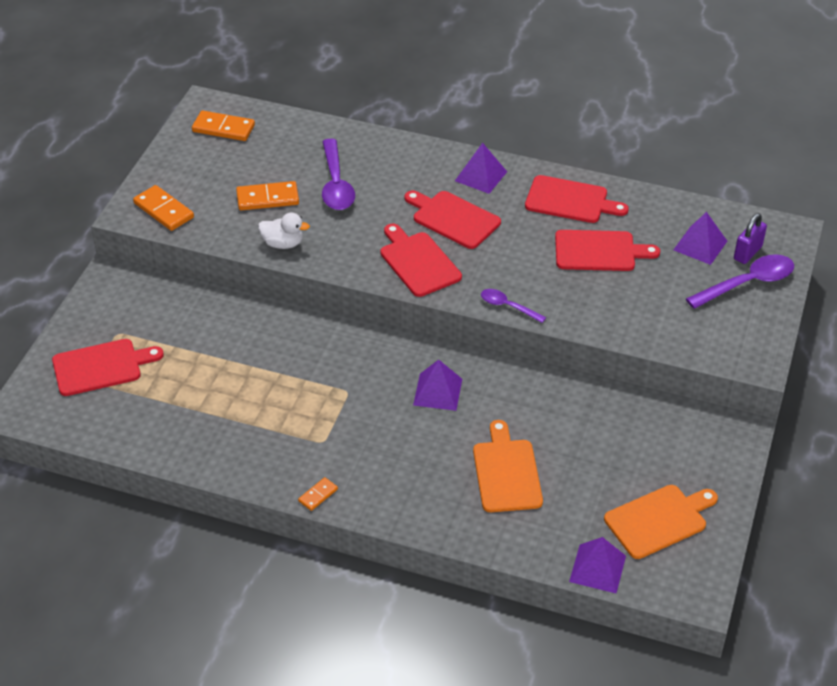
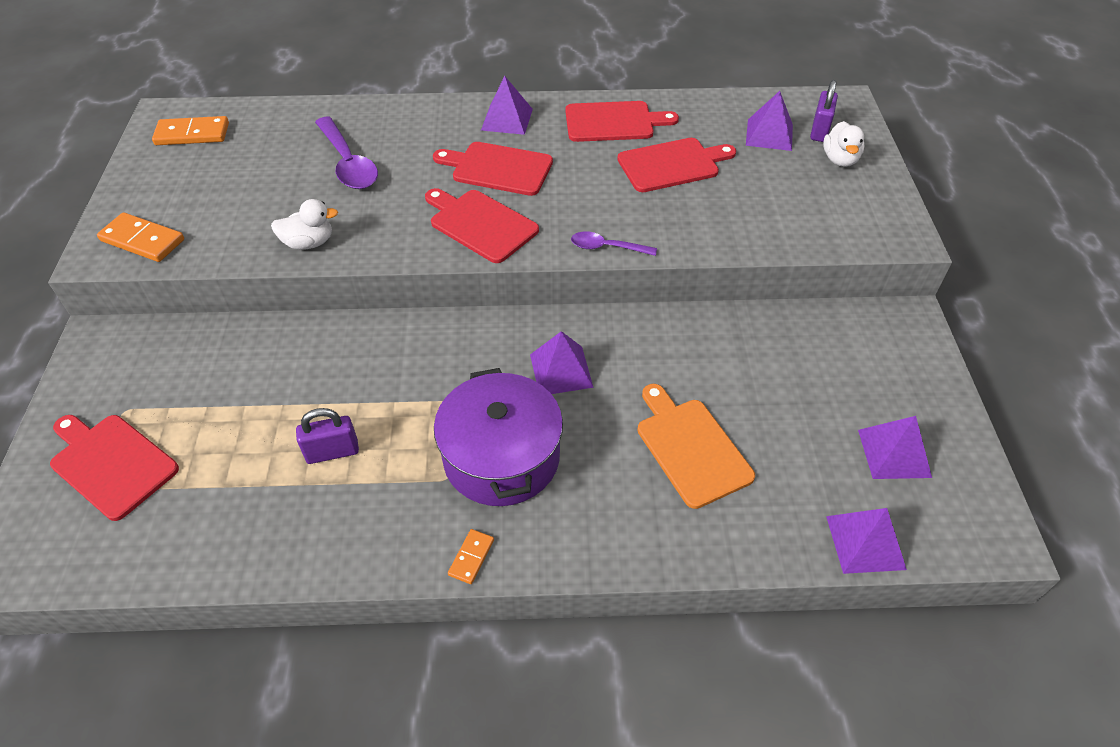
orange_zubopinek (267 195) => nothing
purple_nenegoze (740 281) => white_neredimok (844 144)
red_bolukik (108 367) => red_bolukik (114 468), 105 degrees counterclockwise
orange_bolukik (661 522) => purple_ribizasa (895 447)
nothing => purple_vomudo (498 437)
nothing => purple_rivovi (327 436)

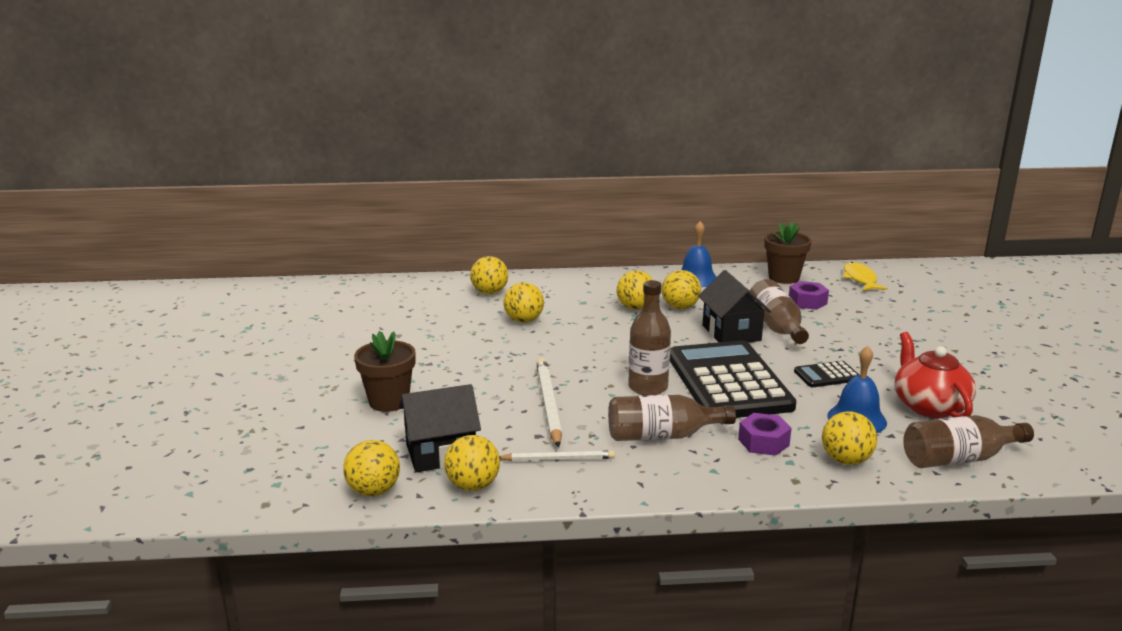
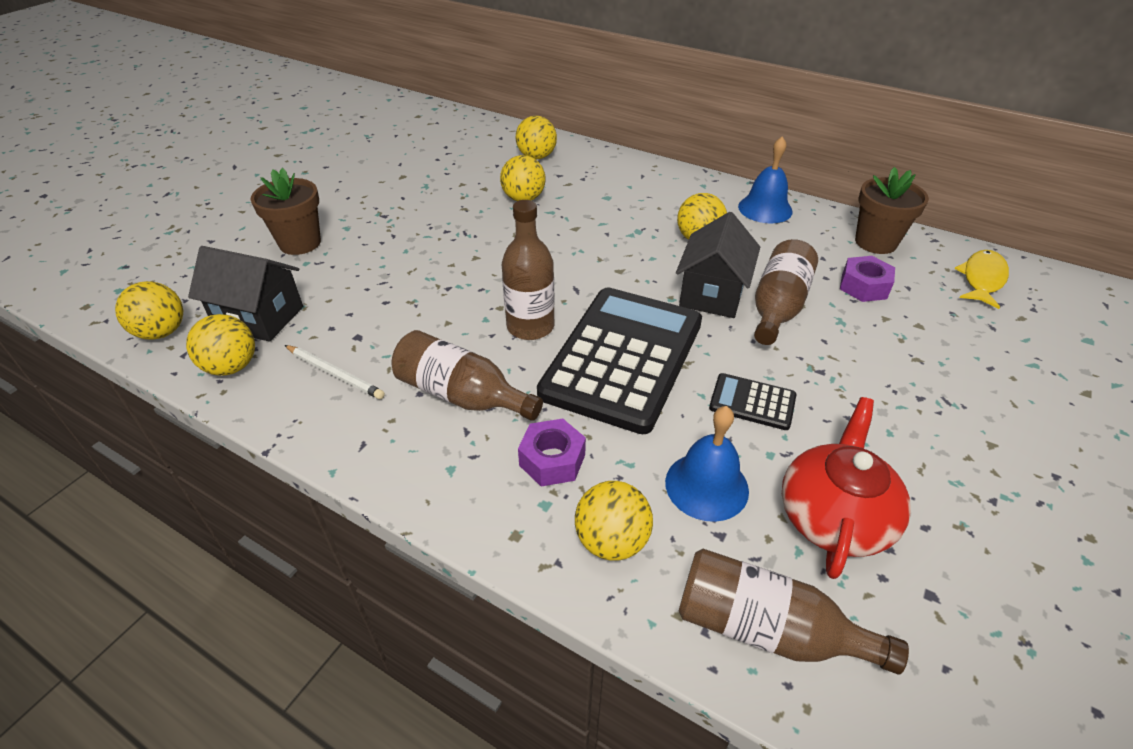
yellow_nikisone (635 290) => nothing
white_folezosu (549 403) => nothing

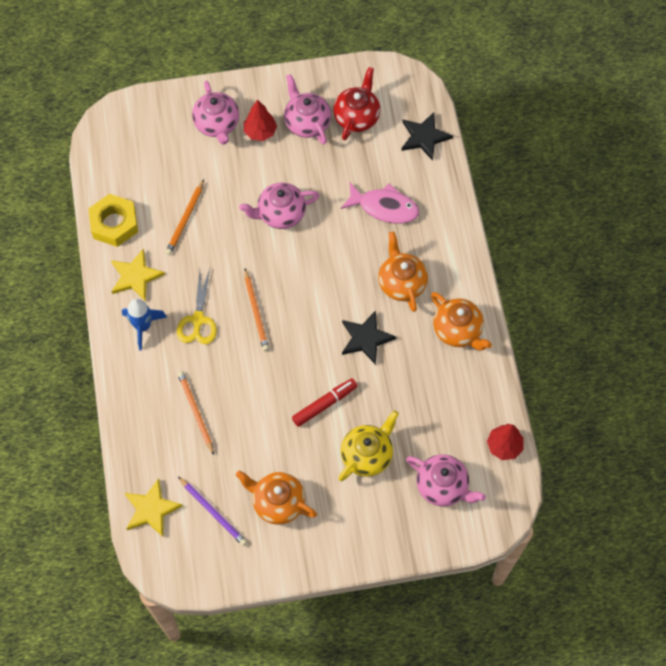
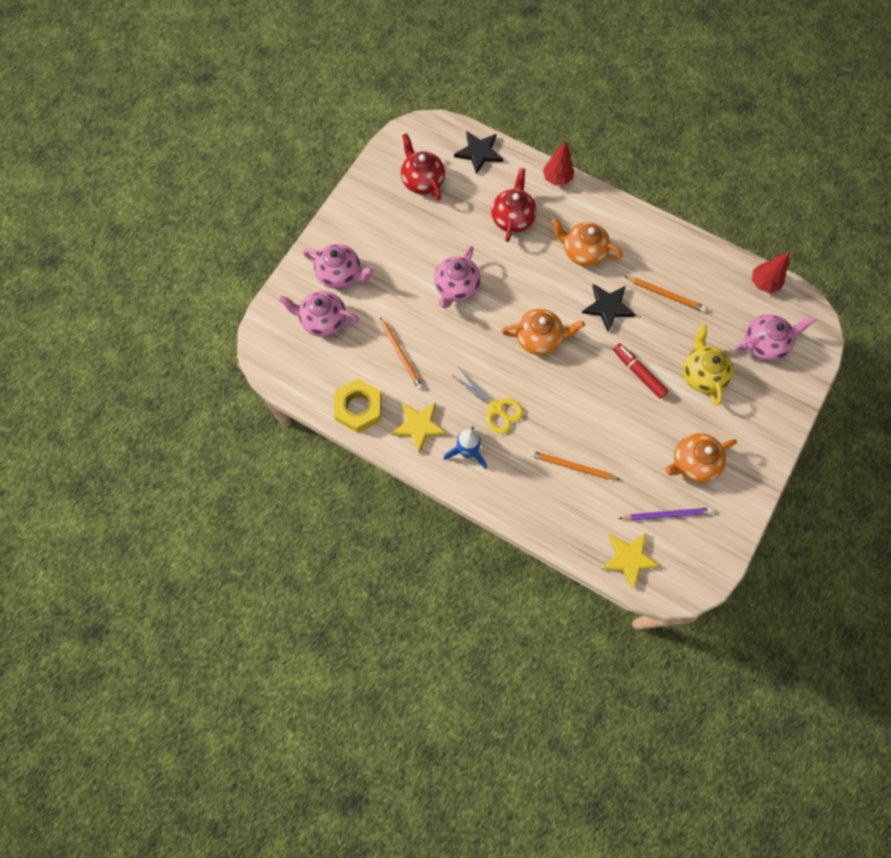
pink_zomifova (307 109) => pink_zomifova (318 314), shifted
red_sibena (260 120) => red_sibena (558 163), shifted
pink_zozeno (380 202) => red_zomifova (514 205)
orange_folezosu (256 310) => orange_folezosu (665 294), shifted
orange_zomifova (461 321) => orange_zomifova (543 332), shifted
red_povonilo (324 402) => red_povonilo (640 371), 45 degrees counterclockwise

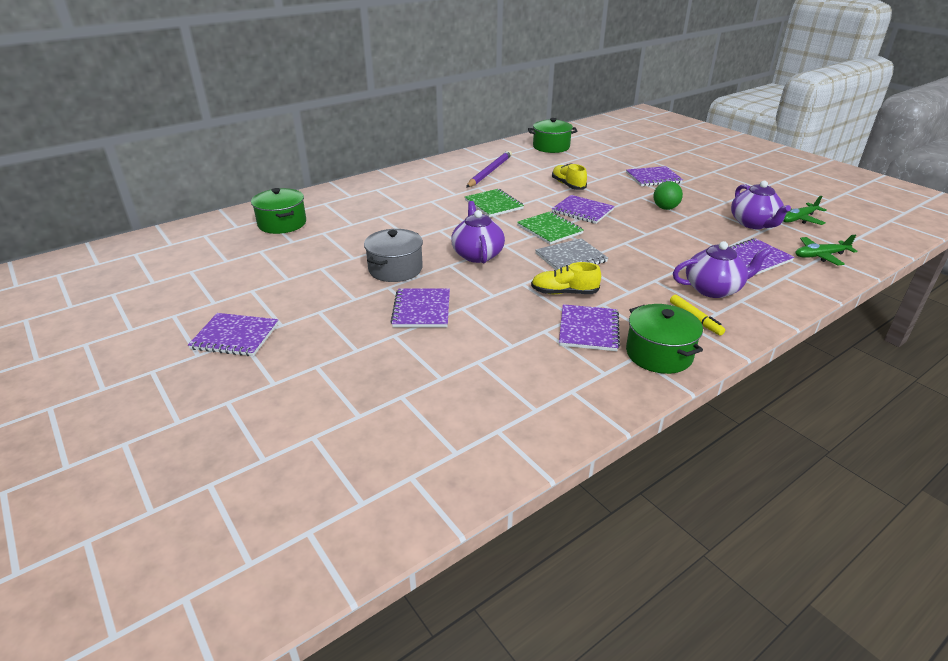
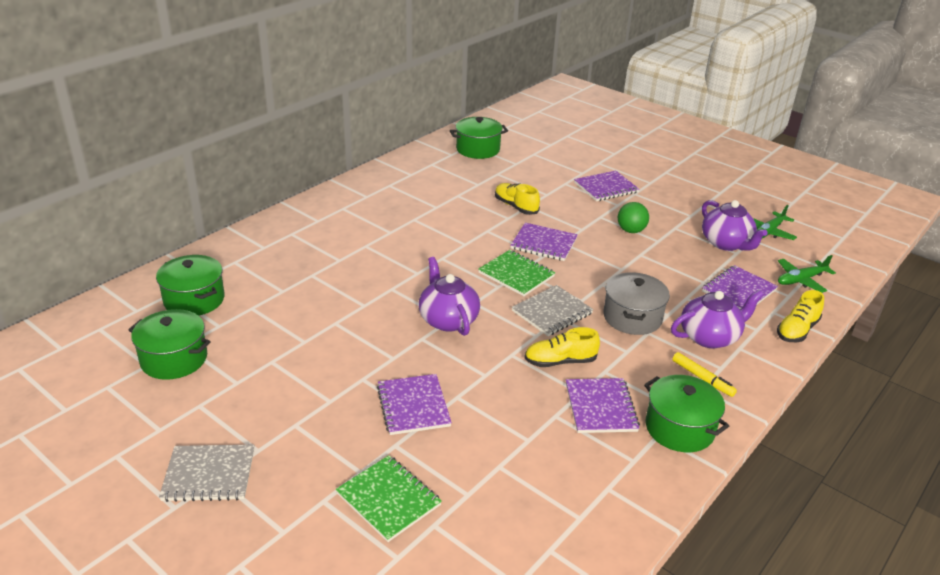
purple_folezosu (489 169) => nothing
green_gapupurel (494 203) => green_gapupurel (389 498), shifted
grey_vomudo (393 255) => grey_vomudo (636 303), shifted
purple_gapupurel (233 334) => grey_gapupurel (206 473)
nothing => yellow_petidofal (800 316)
nothing => green_vomudo (169 344)

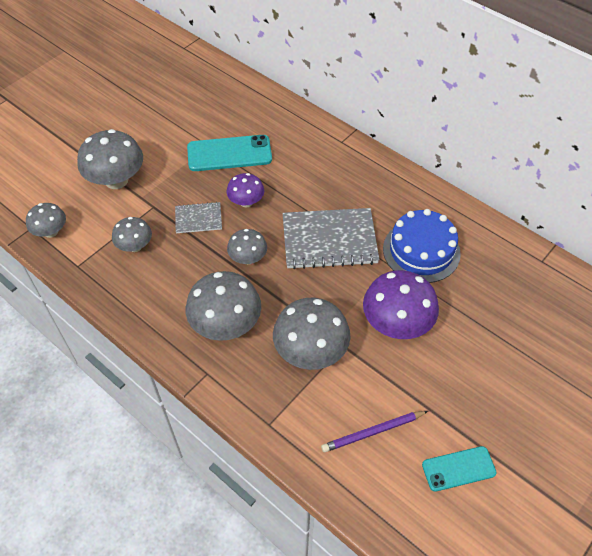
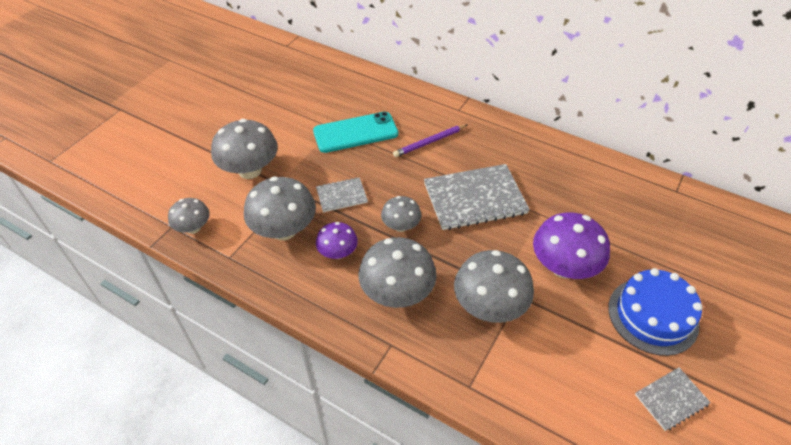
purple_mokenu (245 190) => purple_mokenu (337 240), shifted
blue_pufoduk (422 246) => blue_pufoduk (655 312), shifted
grey_mokenu (132 234) => grey_mokenu (280 208), x1.73
purple_folezosu (374 432) => purple_folezosu (430 140), shifted
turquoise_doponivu (459 469) => grey_gapupurel (673 399)

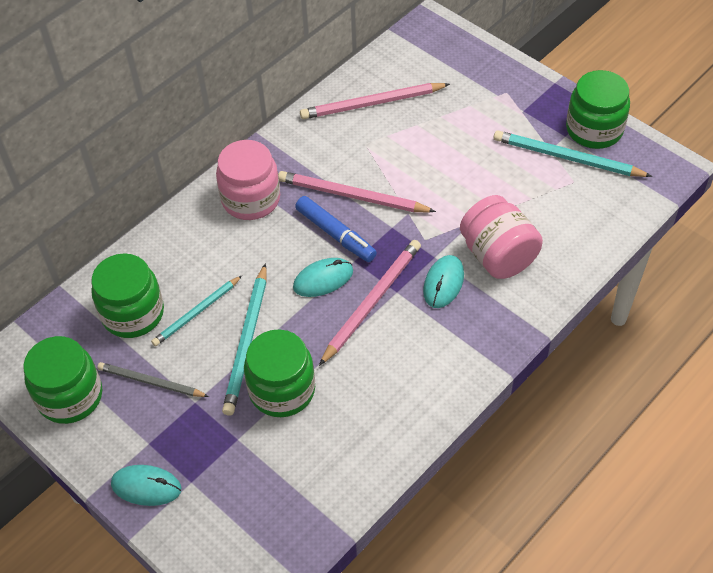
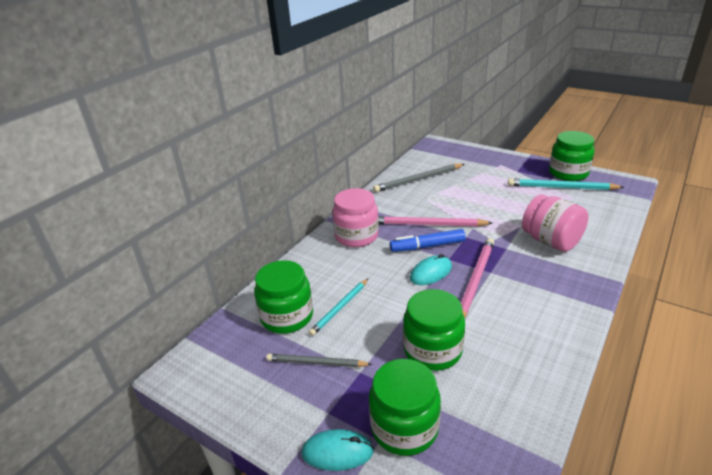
pink_folezosu (375 101) => grey_folezosu (418 178)
blue_povonilo (336 229) => blue_povonilo (428 240), 135 degrees clockwise
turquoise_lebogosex (443 281) => nothing
turquoise_folezosu (244 339) => nothing
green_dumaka (62 380) => green_dumaka (405 407), shifted

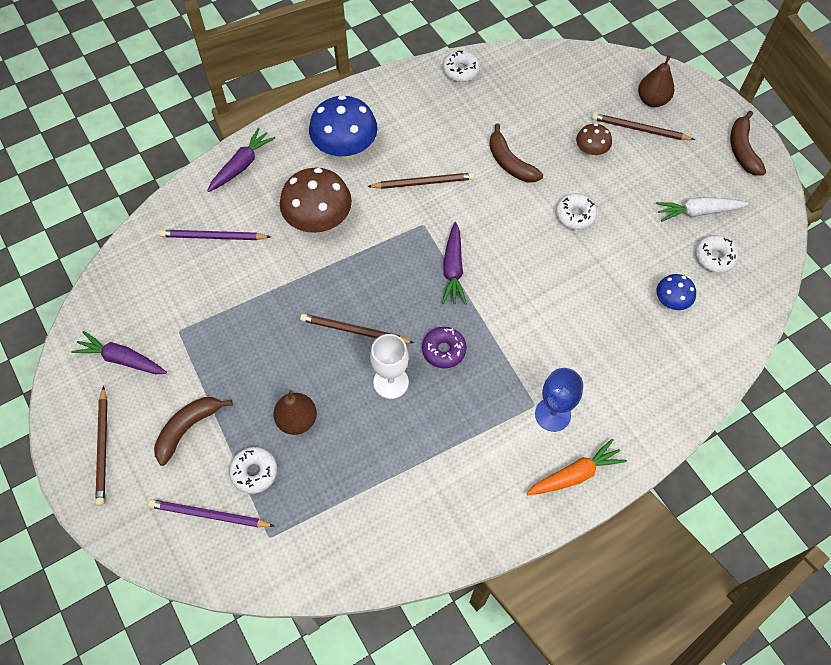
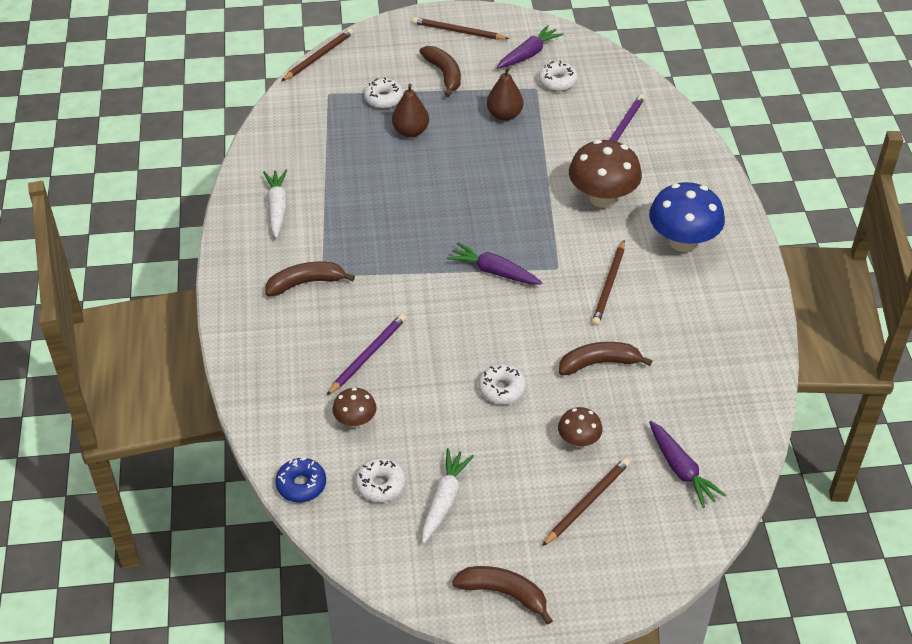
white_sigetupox (461 66) => white_sigetupox (558 76), shifted
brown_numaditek (656 81) => brown_numaditek (505 94), shifted
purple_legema (241 160) => purple_legema (687 464), shifted
blue_mokenu (676 292) => brown_mokenu (354 408)
brown_folezosu (357 328) => brown_folezosu (317 54), shifted
purple_sigetupox (444 347) => nothing
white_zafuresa (389 366) => nothing
blue_zafuresa (559 400) => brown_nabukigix (310 279)
orange_legema (576 467) => nothing
purple_folezosu (211 513) => purple_folezosu (366 354), shifted
nothing => white_legema (275 203)
nothing => blue_sigetupox (300 480)

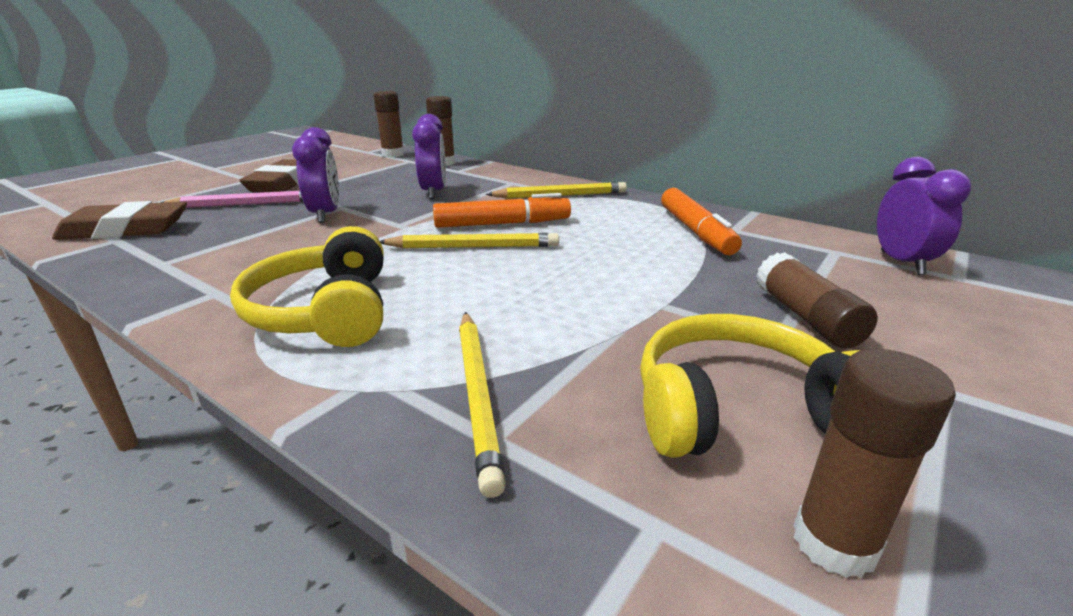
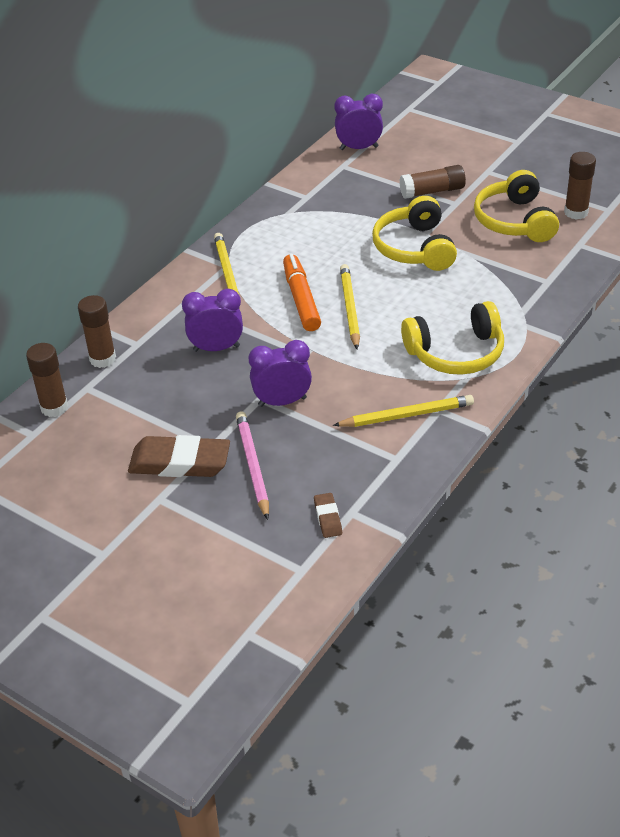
orange_povonilo (701 221) => nothing
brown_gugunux (119 220) => brown_gugunux (328 515), x0.48
yellow_folezosu (482 405) => yellow_folezosu (403 411), shifted
nothing => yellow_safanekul (414 233)

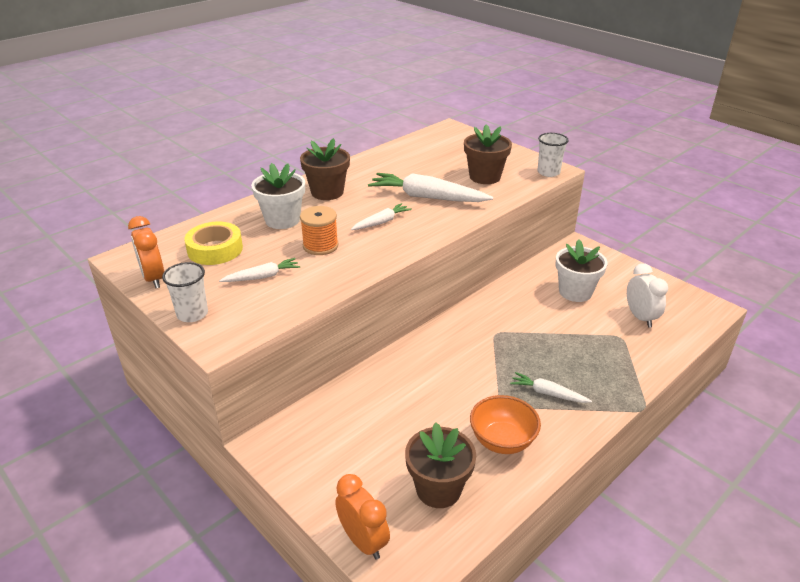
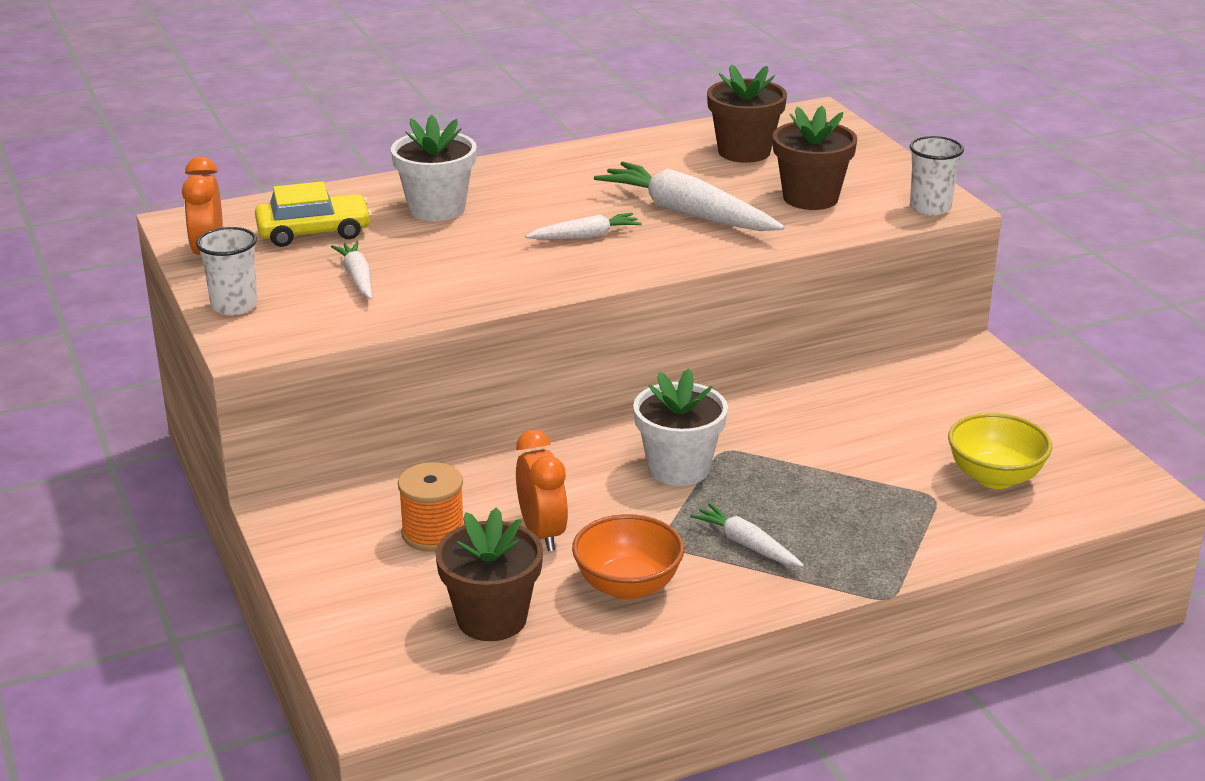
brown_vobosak (325 169) => brown_vobosak (747 114), shifted
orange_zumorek (319 230) => orange_zumorek (431 506), shifted
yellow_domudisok (213 243) => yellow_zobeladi (313 214)
white_vobosak (581 270) => white_vobosak (680 427), shifted
white_legema (259 270) => white_legema (351 270), 105 degrees counterclockwise
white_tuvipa (647 295) => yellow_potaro (1000 451)
orange_tuvipa (362 517) => orange_tuvipa (542 490), shifted

